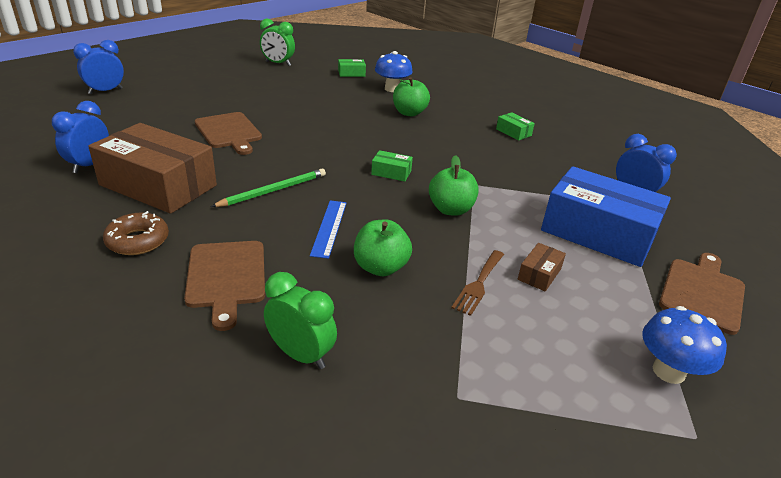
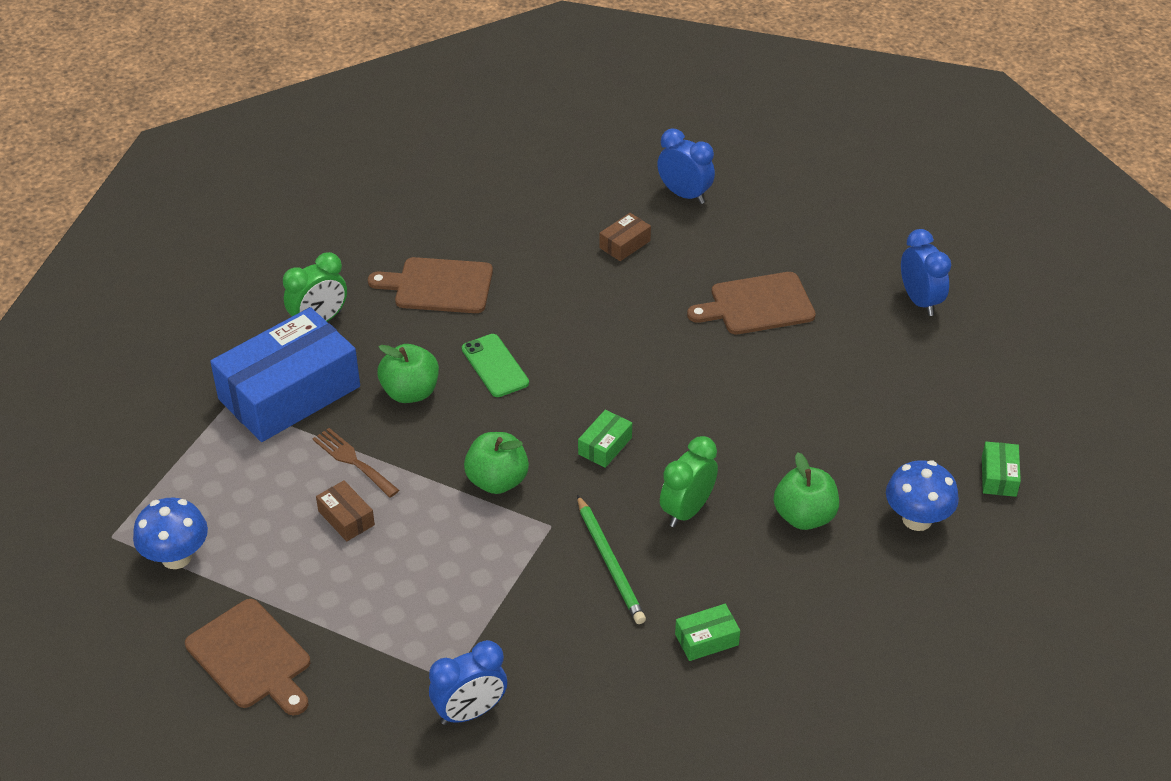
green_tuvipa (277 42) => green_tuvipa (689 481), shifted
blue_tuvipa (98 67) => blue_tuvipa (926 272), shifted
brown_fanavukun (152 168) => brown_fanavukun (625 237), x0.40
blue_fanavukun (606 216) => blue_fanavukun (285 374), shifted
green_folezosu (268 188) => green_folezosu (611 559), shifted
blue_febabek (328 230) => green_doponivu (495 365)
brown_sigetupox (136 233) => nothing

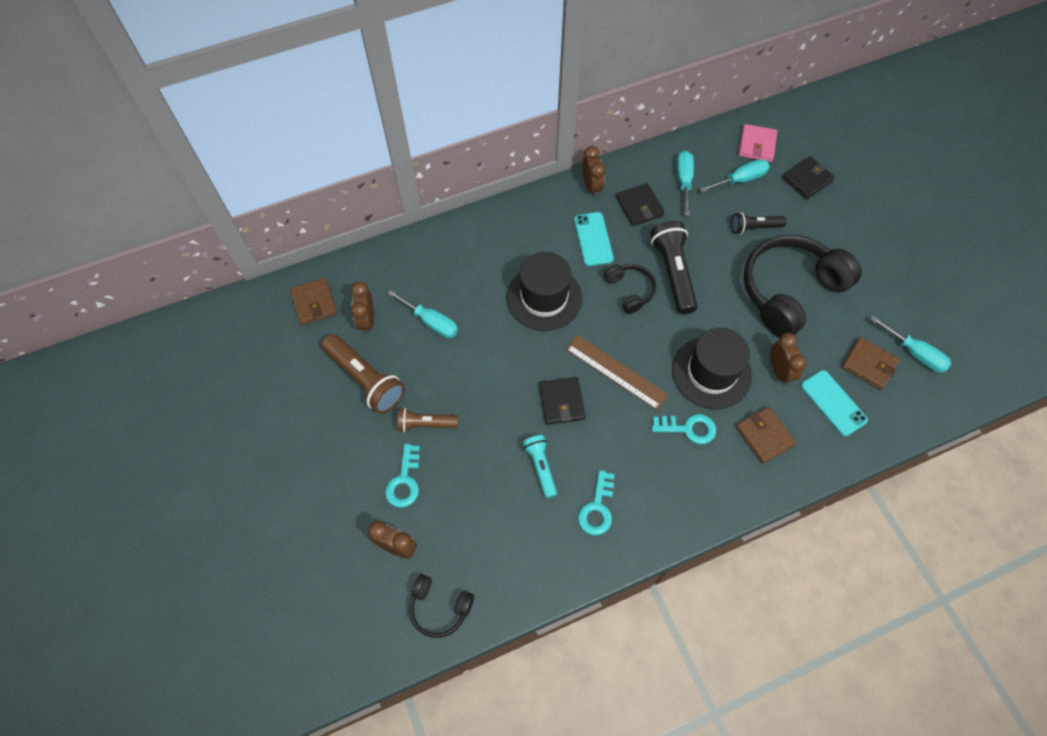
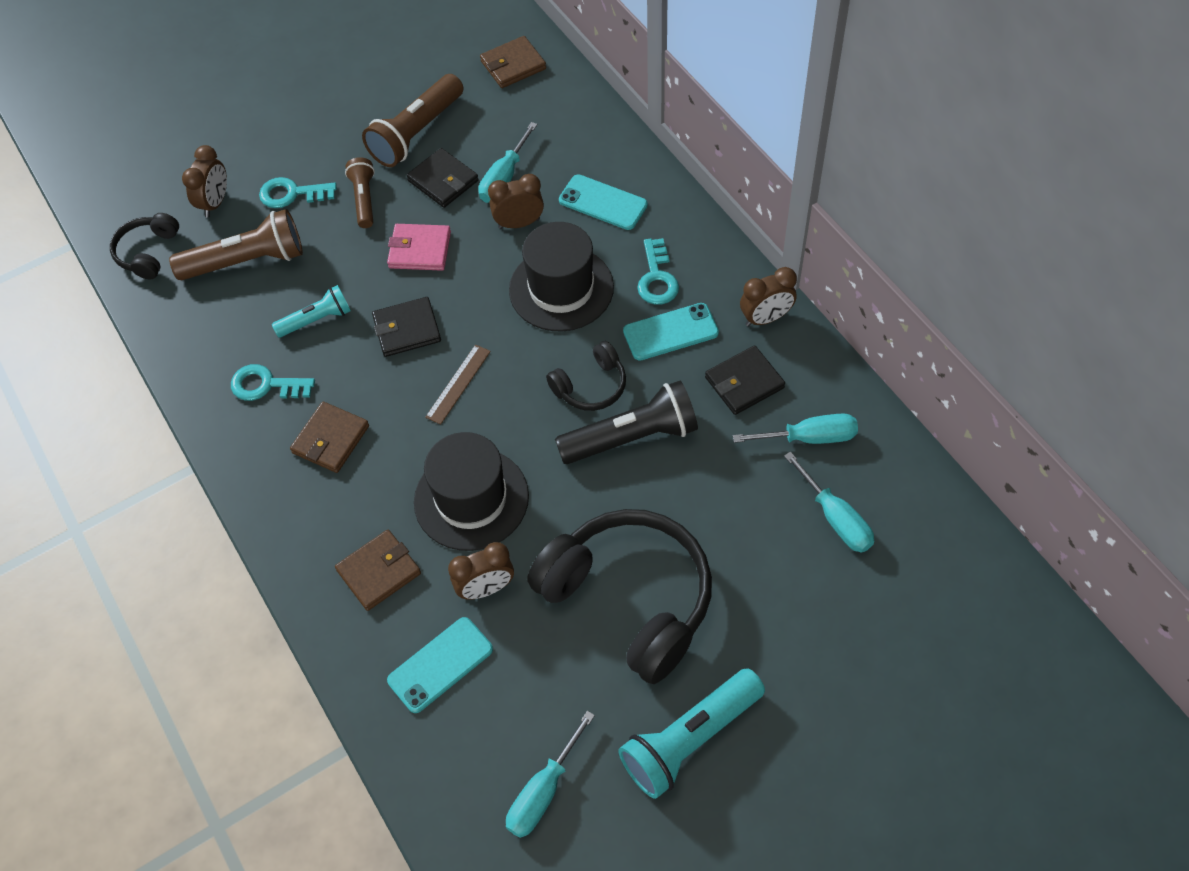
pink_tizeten (758 143) => pink_tizeten (419 247), shifted
black_tizeten (808 177) => black_tizeten (442 178), shifted
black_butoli (759 223) => nothing
brown_tuvipa (362 307) => brown_tuvipa (516 201), shifted
brown_febabek (617 372) => brown_febabek (458 384), x0.64
brown_tizeten (871 363) => brown_tizeten (329 437), shifted
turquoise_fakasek (684 429) => turquoise_fakasek (658 271), shifted
nothing => turquoise_doponivu (603 202)
nothing => brown_butoli (236 244)
nothing => turquoise_butoli (691 733)

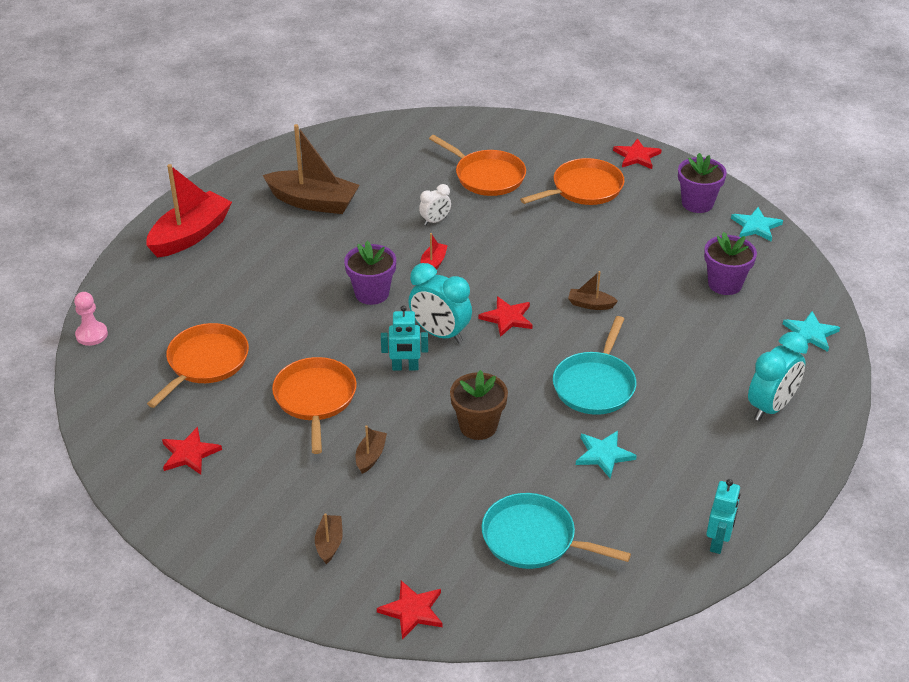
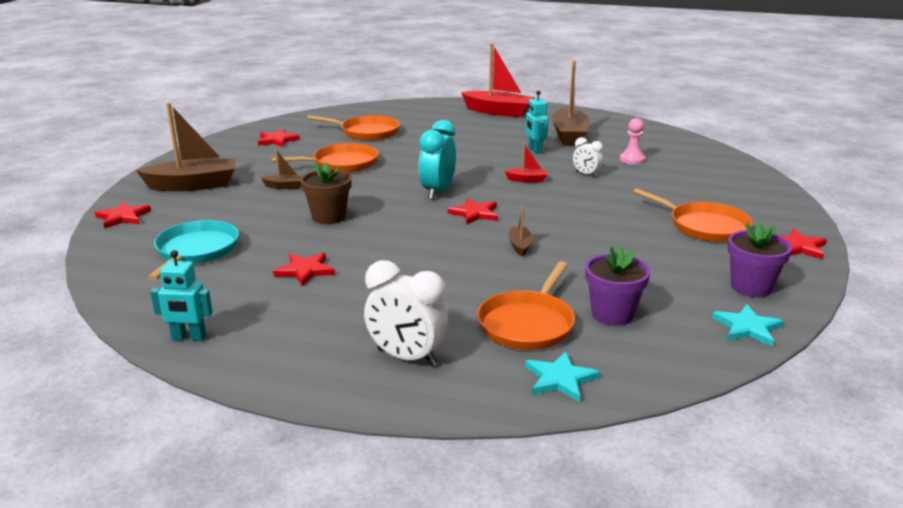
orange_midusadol (477 165) => orange_midusadol (526 305), shifted
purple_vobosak (370 273) => nothing
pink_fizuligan (91 319) => pink_fizuligan (633 141), shifted
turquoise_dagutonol (404 338) => turquoise_dagutonol (537 122), shifted
turquoise_midusadol (594 365) => nothing
turquoise_tuvipa (778 376) => white_tuvipa (406 313)
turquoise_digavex (606 454) => red_digavex (304 269)
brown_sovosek (329 538) => brown_sovosek (186 147), x2.19

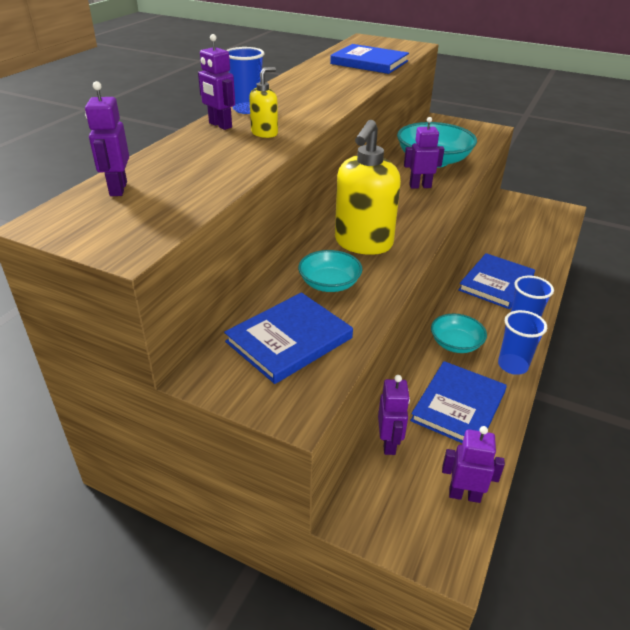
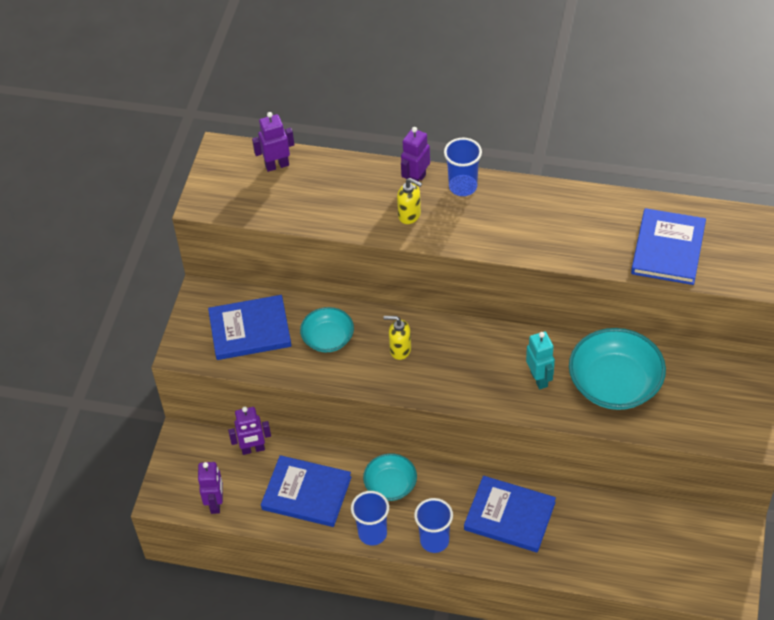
purple_dagutonol (424 153) => turquoise_dagutonol (540 360)
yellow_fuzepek (368 187) => yellow_fuzepek (397 338), x0.47
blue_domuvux (288 338) => blue_domuvux (250 327), 45 degrees counterclockwise

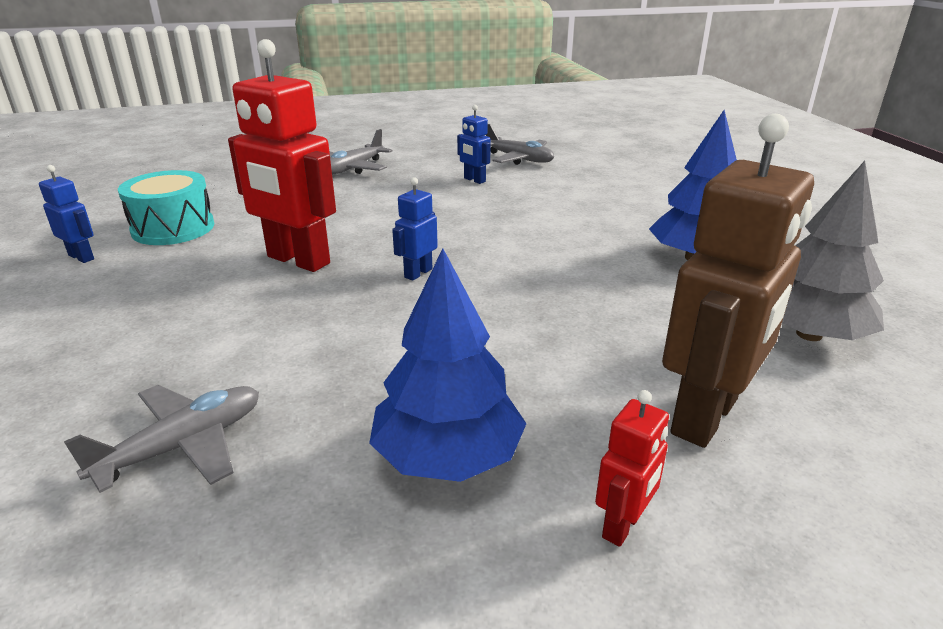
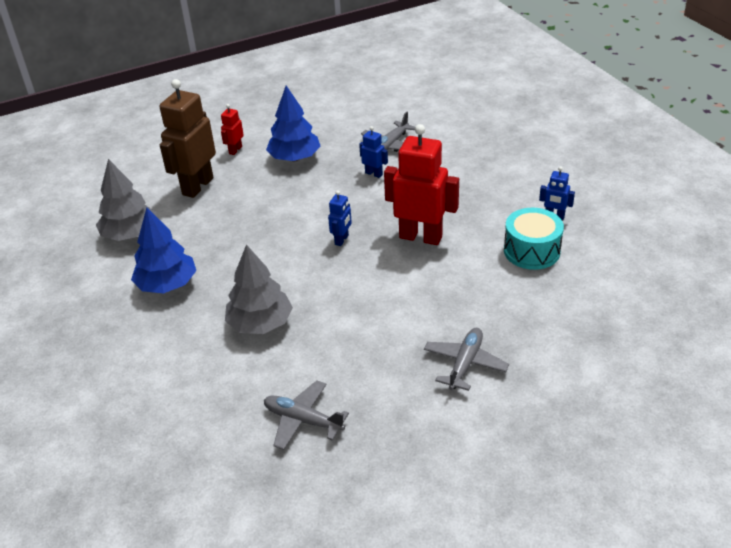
blue_dagutonol (474 144) => blue_dagutonol (373 152), shifted
nothing => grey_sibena (259 289)

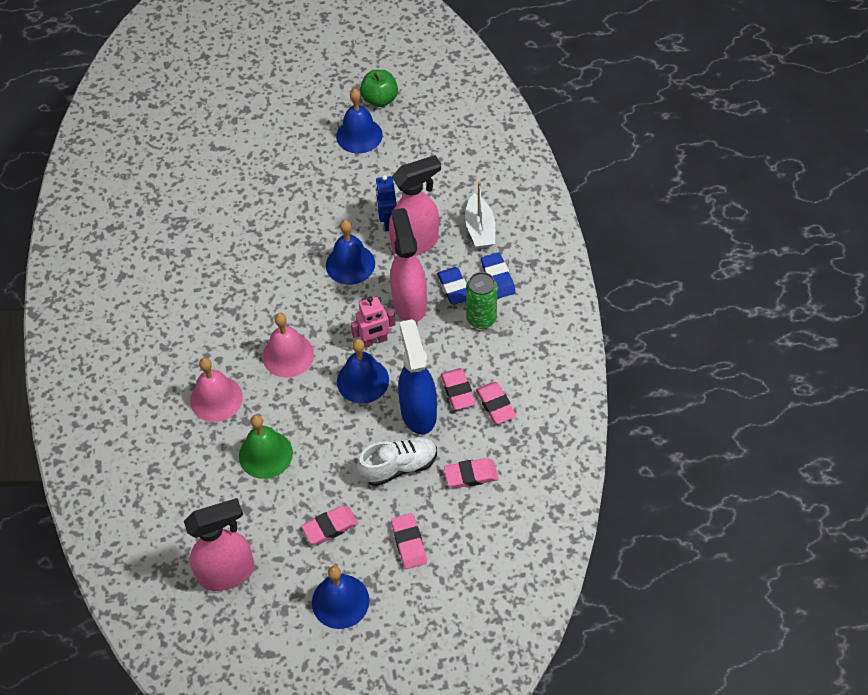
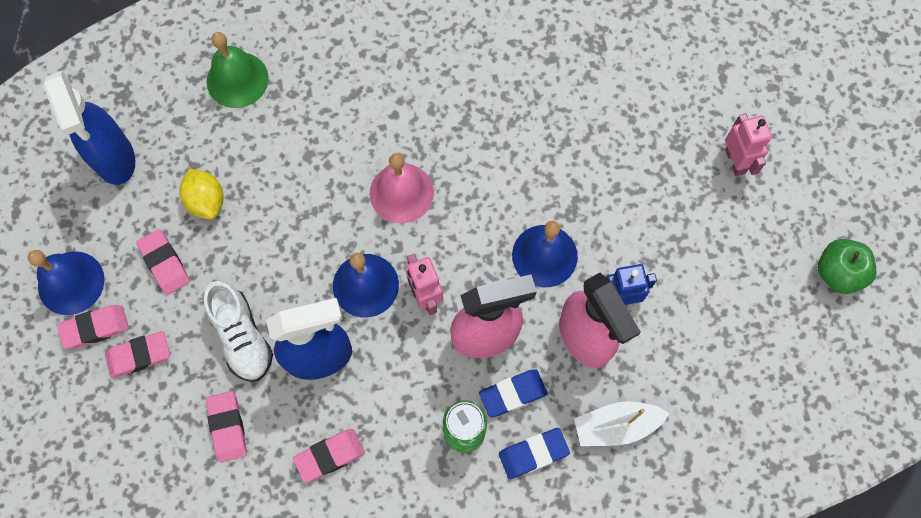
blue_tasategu (359 121) => nothing
pink_tasategu (216 390) => nothing
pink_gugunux (458 389) => pink_gugunux (93 327), shifted
green_tasategu (266 447) => green_tasategu (238 70), shifted
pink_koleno (219 544) => blue_koleno (89 127)
nothing => pink_dagutonol (748 145)
nothing => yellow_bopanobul (202 194)

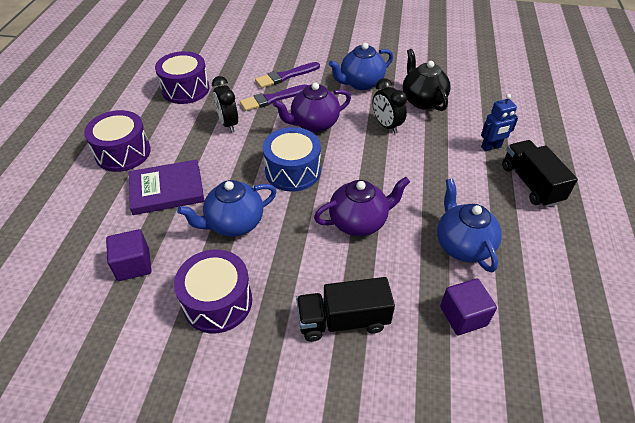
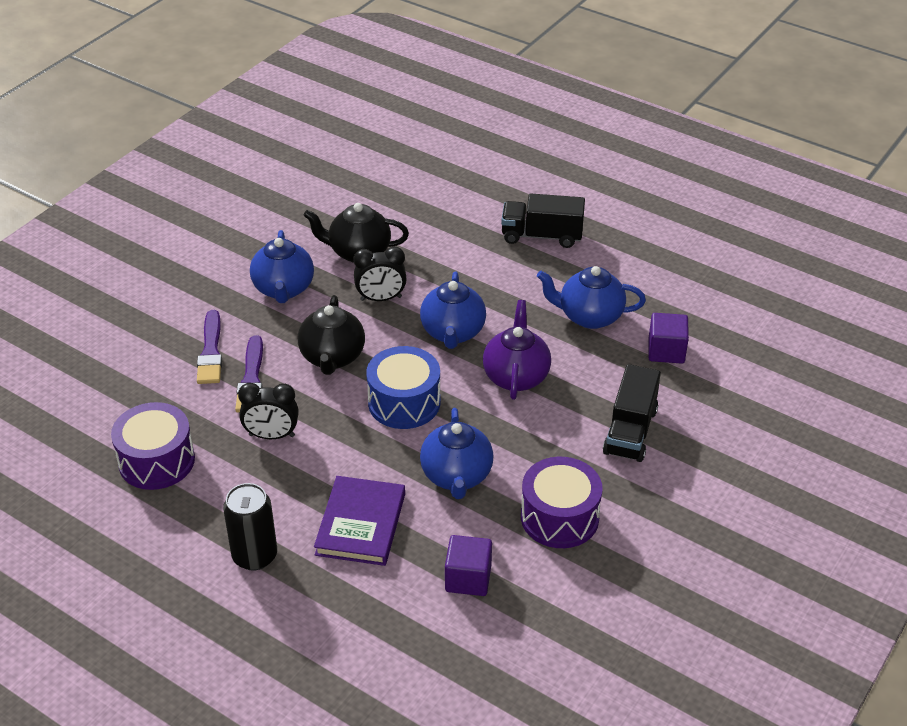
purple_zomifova (312 108) => black_zomifova (331 335)
blue_dagutonol (499 122) => nothing
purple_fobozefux (117 141) => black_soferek (250 527)
nothing => blue_zomifova (453 310)

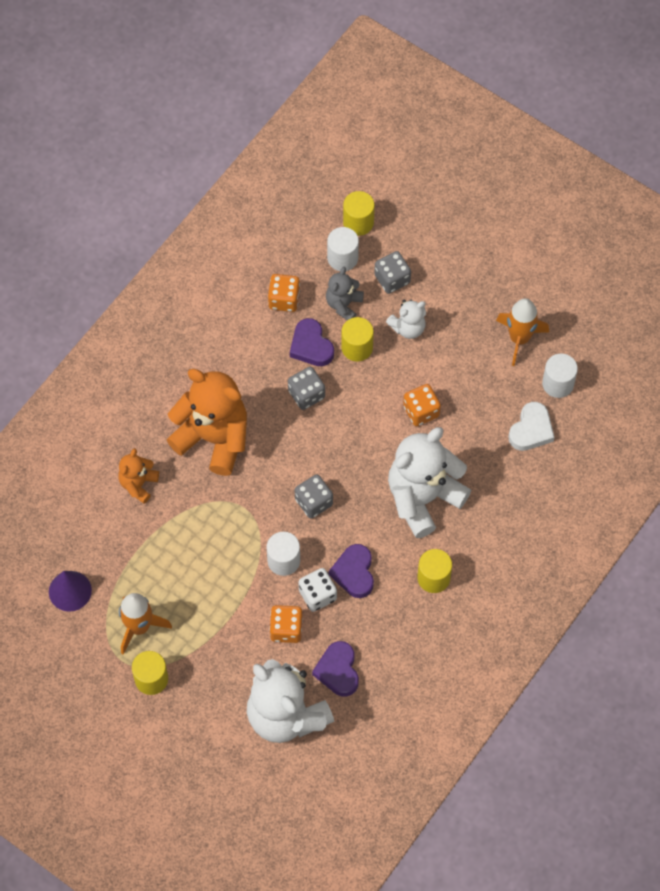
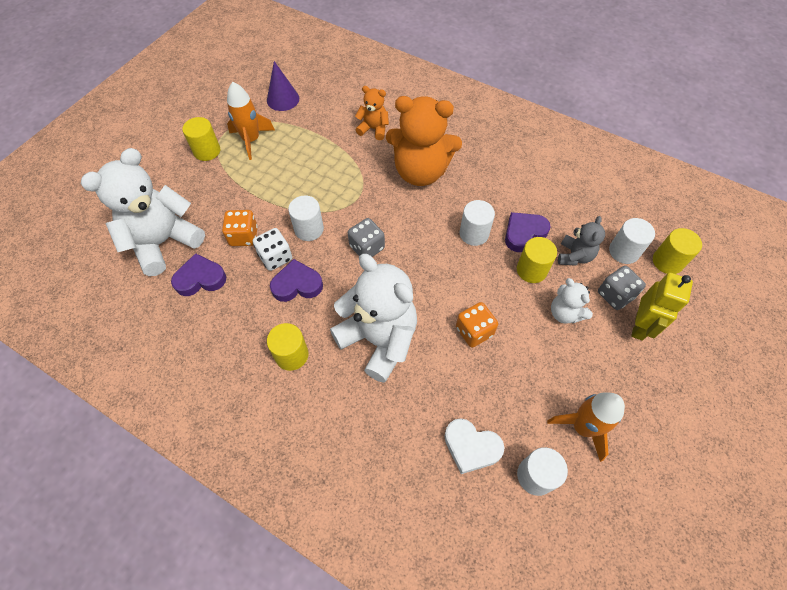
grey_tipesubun (345 293) => grey_tipesubun (581 241), 90 degrees clockwise
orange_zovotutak (284 293) => nothing
grey_zovotutak (306 388) => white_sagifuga (477 223)
orange_tipesubun (207 422) => orange_tipesubun (424 141), 75 degrees clockwise
nothing => yellow_dagutonol (662 306)

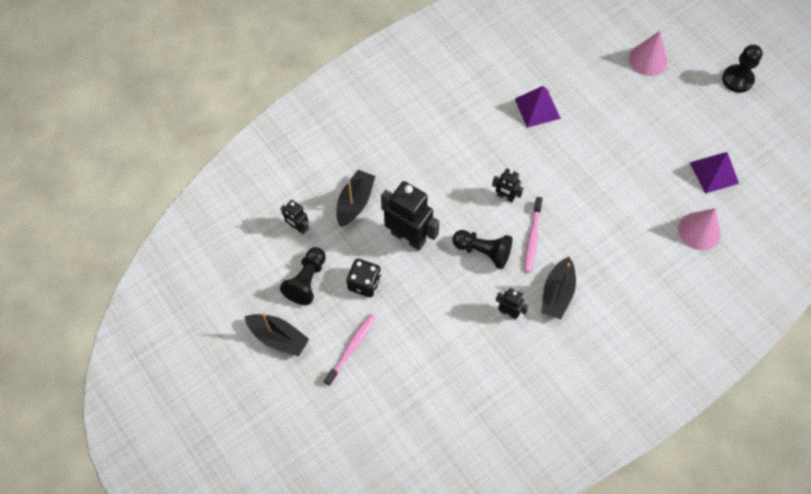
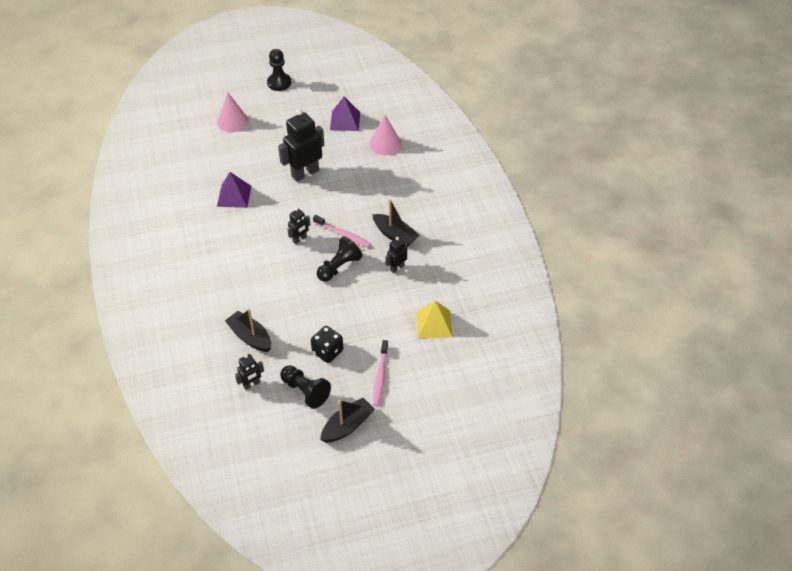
black_dagutonol (410 215) => black_dagutonol (301 145), shifted
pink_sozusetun (350 350) => pink_sozusetun (380 373), 135 degrees counterclockwise
nothing => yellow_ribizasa (434 319)

